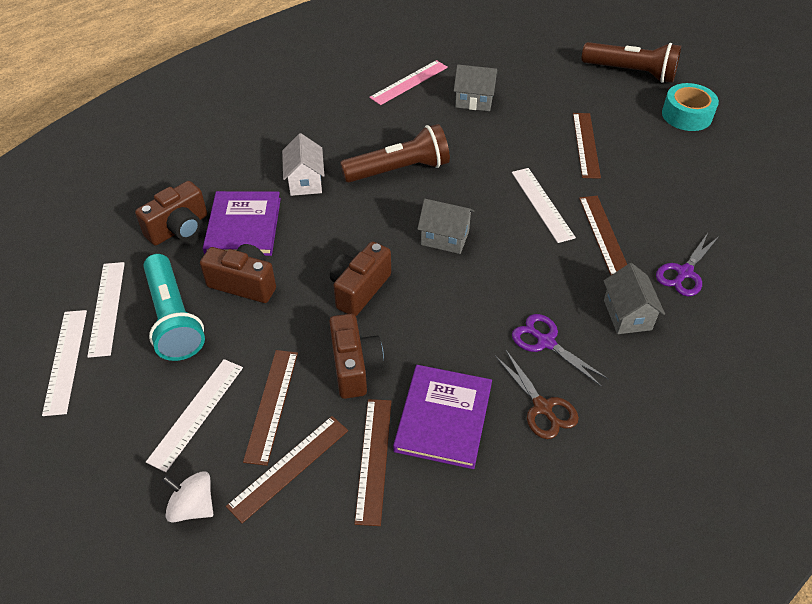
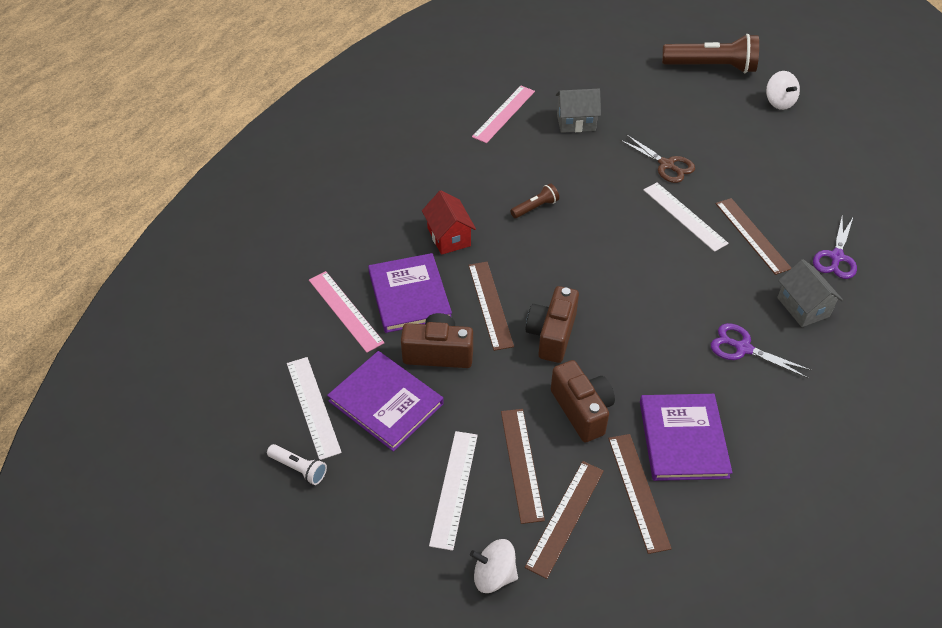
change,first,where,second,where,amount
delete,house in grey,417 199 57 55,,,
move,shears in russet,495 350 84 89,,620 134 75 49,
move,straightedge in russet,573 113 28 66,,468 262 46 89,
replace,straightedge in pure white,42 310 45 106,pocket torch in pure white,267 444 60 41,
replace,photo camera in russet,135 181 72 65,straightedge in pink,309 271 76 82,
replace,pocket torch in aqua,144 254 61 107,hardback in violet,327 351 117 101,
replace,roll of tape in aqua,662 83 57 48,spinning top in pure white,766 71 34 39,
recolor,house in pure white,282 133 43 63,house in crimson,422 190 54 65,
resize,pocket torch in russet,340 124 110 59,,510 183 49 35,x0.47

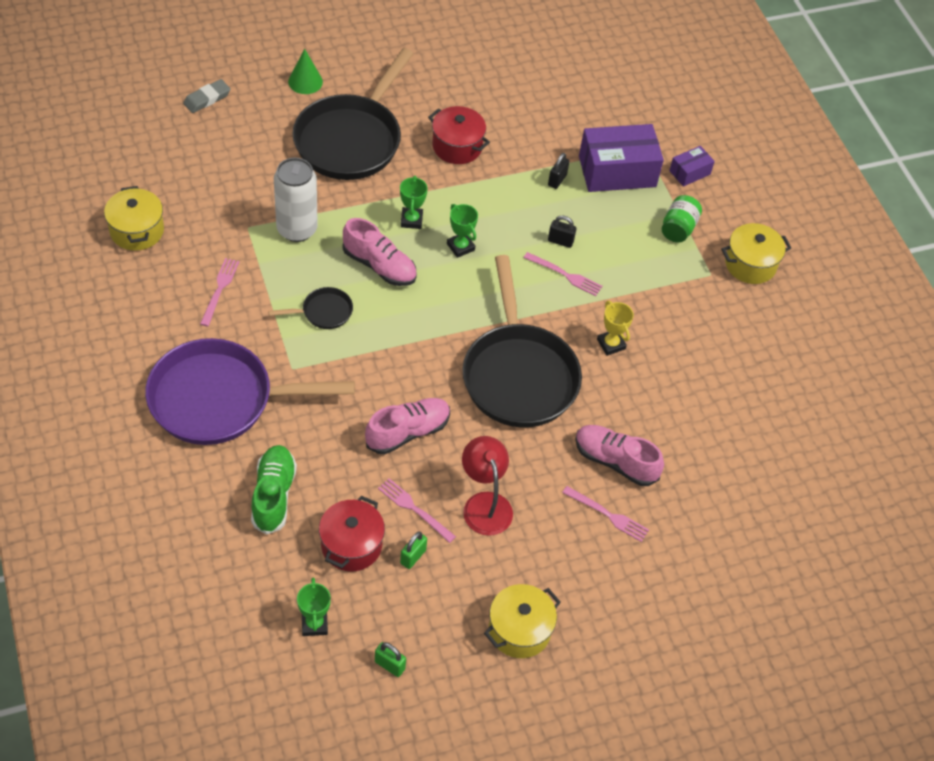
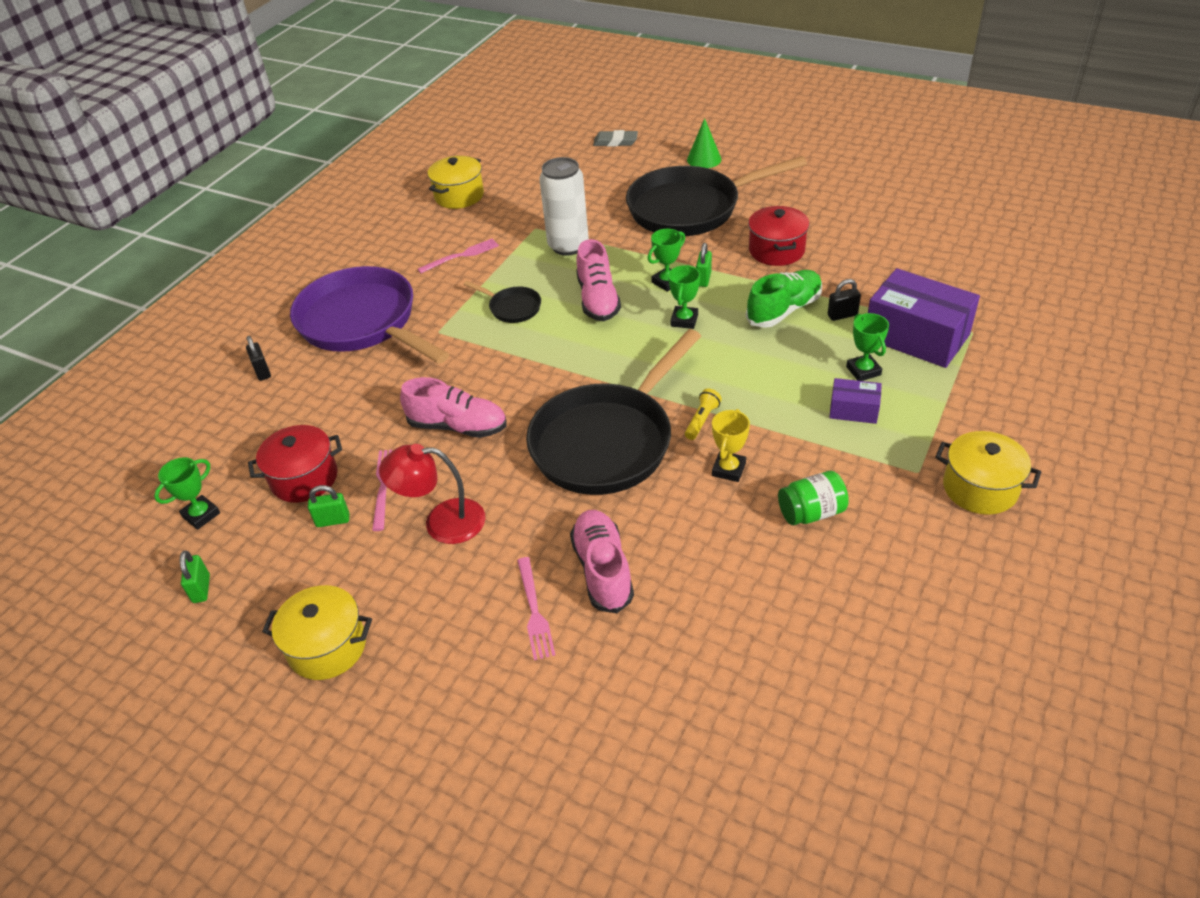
change,first,where,second,where,amount
delete,dinner fork in pink,524 252 78 44,,,
insert,,,pocket torch in golden,685 389 37 51,
insert,,,padlock in emerald,696 243 16 44,
insert,,,prize cup in emerald,846 313 43 68,
move,sneaker in emerald,251 445 46 90,,746 270 76 58,
move,padlock in black,548 215 28 33,,246 336 25 45,
move,jar in emerald,662 195 40 48,,778 471 71 54,
move,parcel in violet,669 146 46 41,,829 378 53 46,
rotate,desk lamp in crimson,462 436 51 100,,379 444 106 100,120 degrees counterclockwise

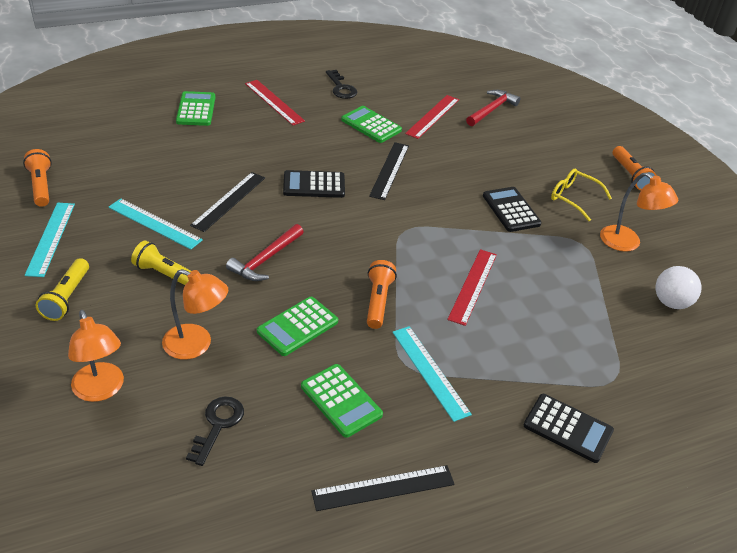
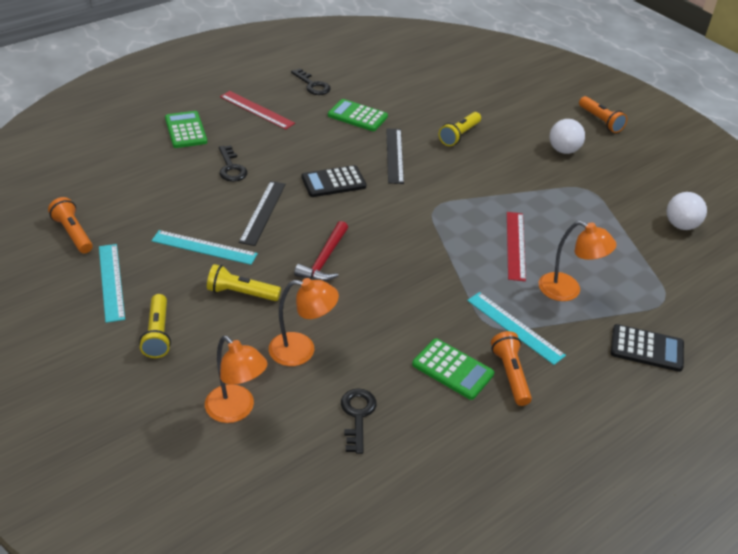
change,first,where,second,where,amount
delete,adding machine in emerald,257 297 81 59,,,
delete,straightedge in black,311 465 144 46,,,
delete,straightedge in crimson,405 95 54 44,,,
delete,carpenter's hammer in crimson,466 90 54 36,,,
delete,adding machine in black,483 187 58 45,,,
insert,,,key in black,219 145 29 37,
insert,,,pocket torch in golden,439 112 42 34,
move,pocket torch in orange,367 260 30 69,,491 331 41 75,
move,desk lamp in orange,600 173 78 78,,539 221 77 80,
replace,glasses in golden,551 169 61 53,play ball in pure white,550 119 35 35,

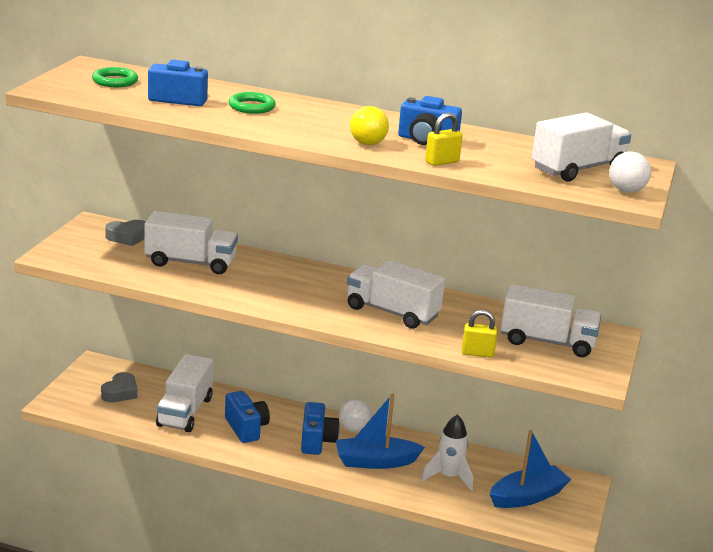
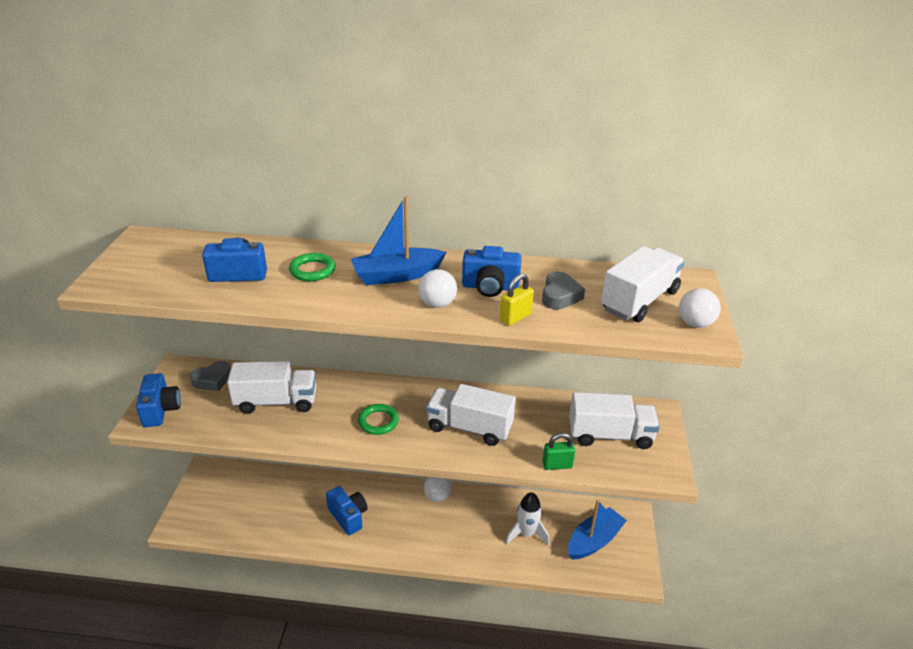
change,first,where,second,where,amount
delete,truck in pure white,156 354 57 78,,,
move,torus in emerald,92 67 46 20,,358 404 41 31,
move,heart in grey,101 372 37 30,,542 272 43 37,
move,photo camera in blue,301 402 39 53,,136 373 45 54,
move,boat in blue,336 393 89 76,,351 196 95 89,
recolor,play ball in golden,350 106 39 39,play ball in pure white,419 269 38 39,
recolor,padlock in golden,462 310 35 48,padlock in emerald,542 433 33 37,

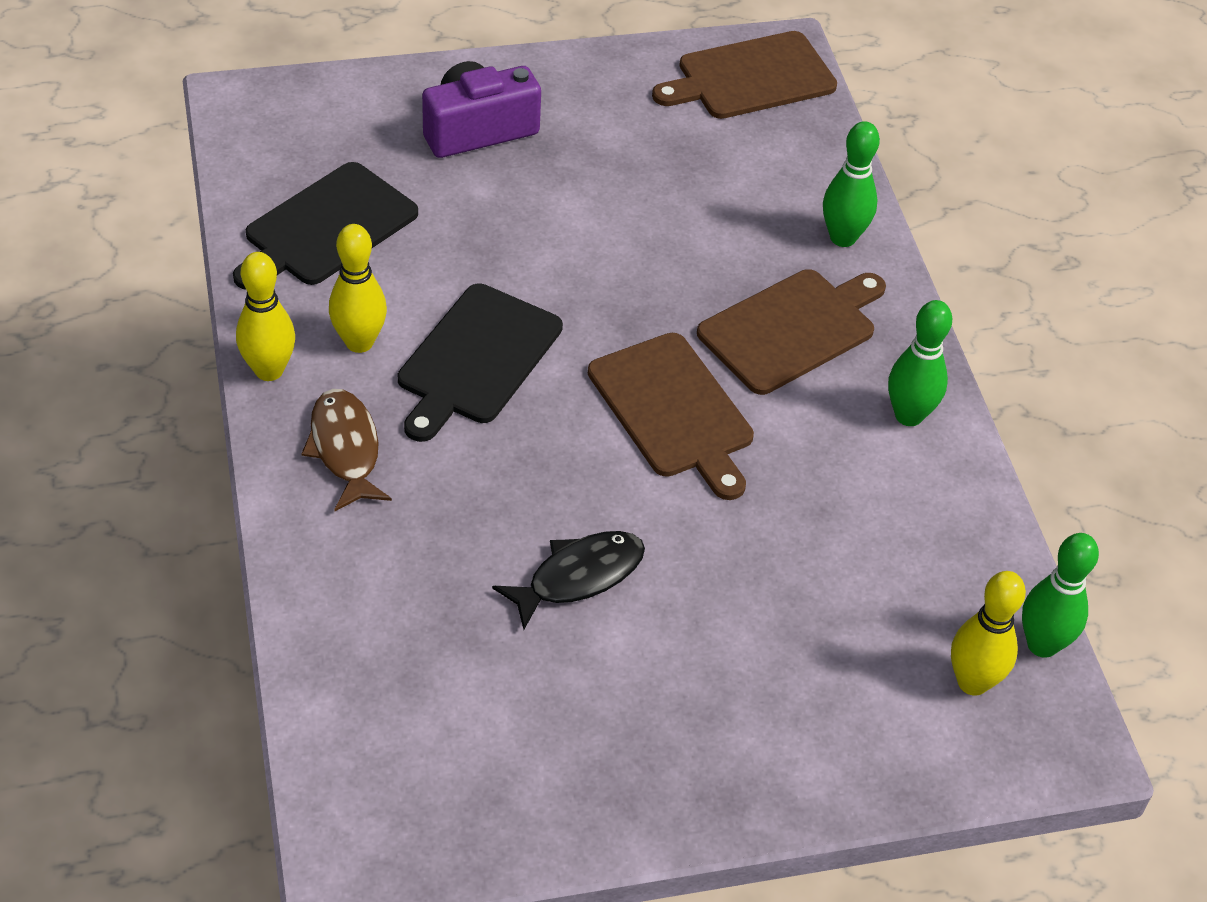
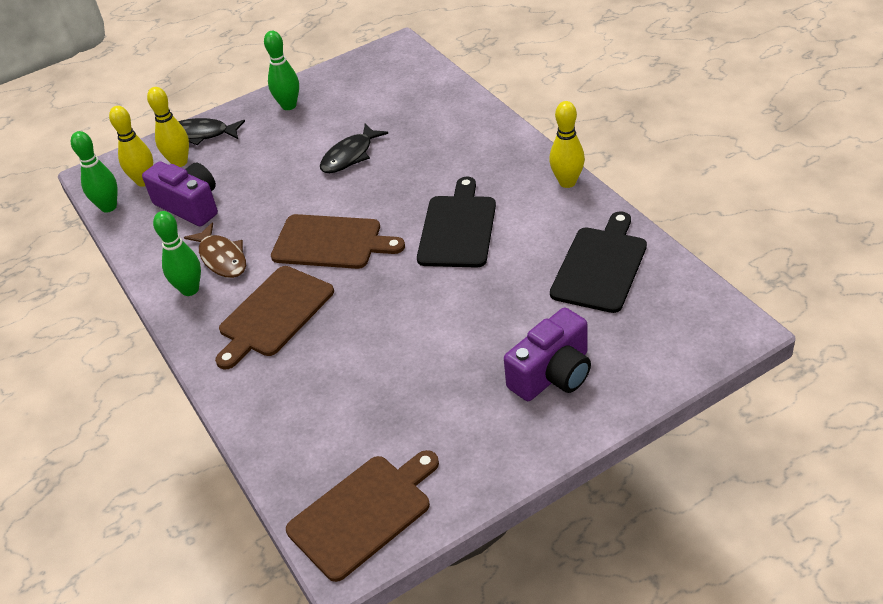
change,first,where,second,where,amount
insert,,,photo camera in violet,142 161 76 66,
insert,,,fish in black,178 118 67 27,
move,fish in russet,301 389 91 122,,184 223 62 55,
move,tenpin in golden,329 224 58 129,,147 87 42 80,
move,tenpin in emerald,823 121 57 126,,264 31 35 79,
rotate,bread board in russet,588 333 166 167,,271 214 134 55,150 degrees clockwise

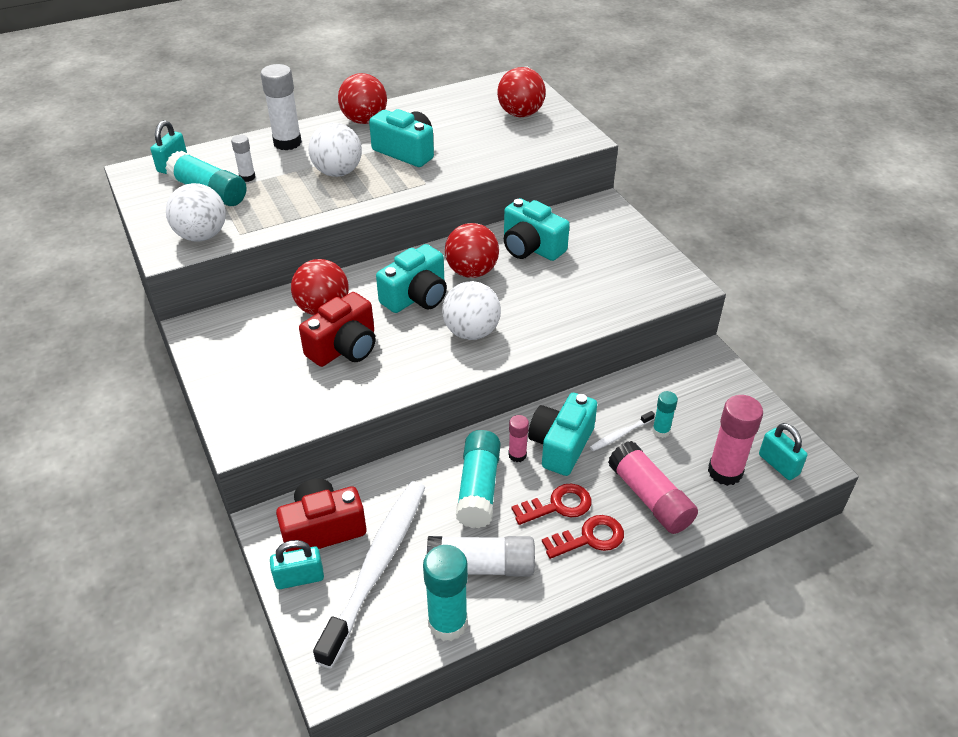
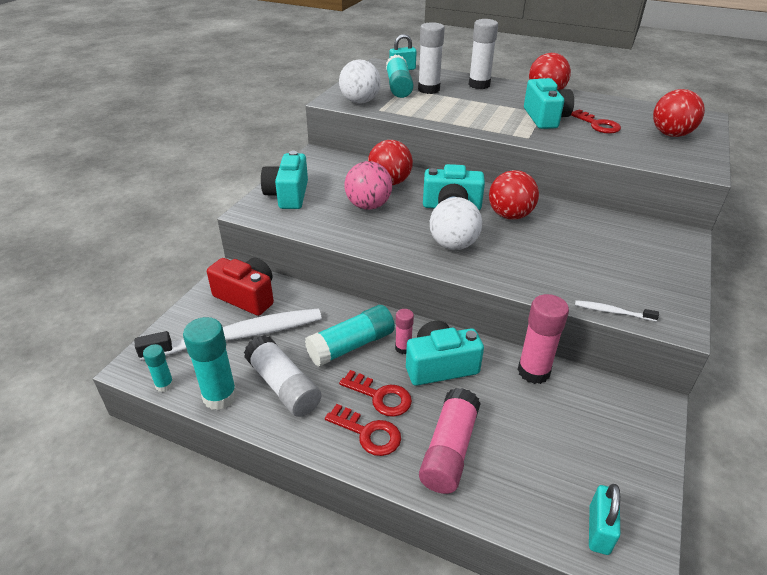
change,first,where,second,where,amount
delete,padlock in aqua,270 540 54 49,,,
delete,play ball in pure white,308 123 54 54,,,
insert,,,key in crimson,571 109 50 25,
move,photo camera in aqua,504 198 66 63,,261 151 47 58,
move,toothbrush in pure white,590 411 65 40,,575 300 84 21,
move,glue in aqua,652 391 26 47,,143 344 31 48,
move,glue in pink,708 395 55 91,,518 294 51 90,
replace,photo camera in crimson,299 292 76 75,play ball in pink,345 161 47 49,
resize,glue in pure white,231 135 25 47,,418 22 27 72,x1.86

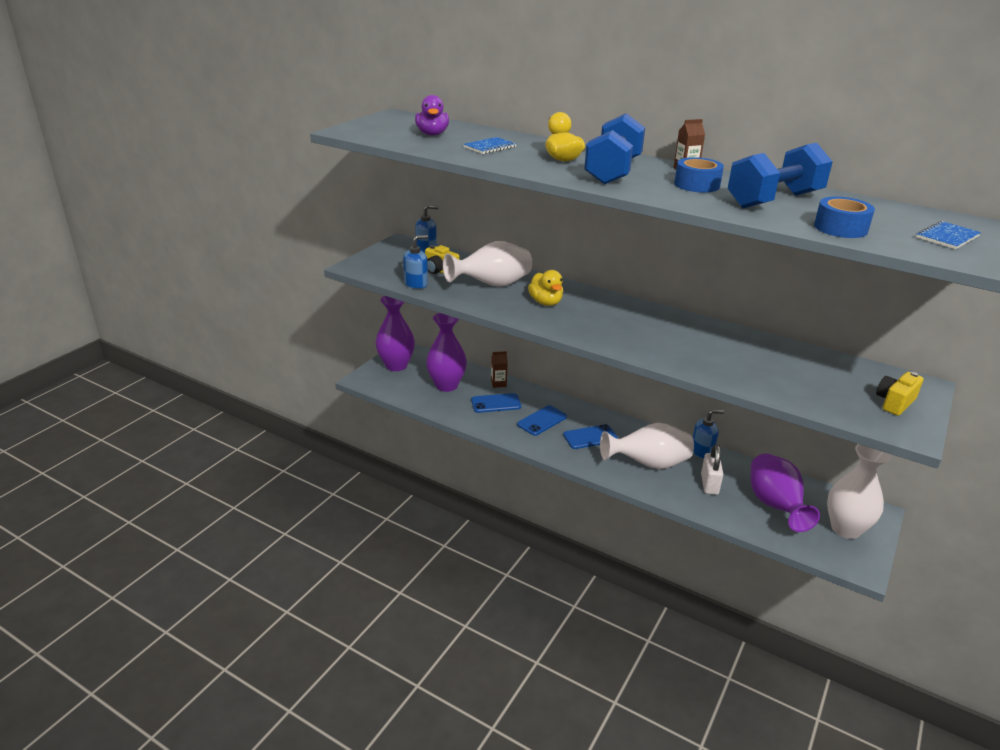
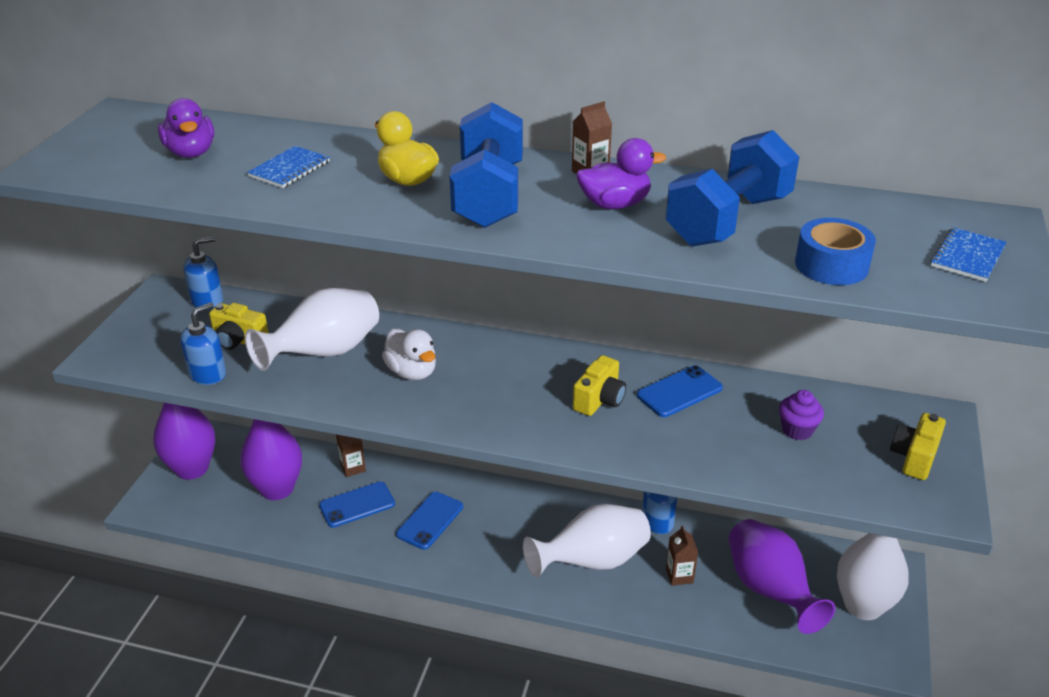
change,first,where,second,where,amount
insert,,,photo camera in golden,573 355 53 61,
insert,,,fairy cake in violet,779 390 45 50,
move,phone in blue,563 424 55 25,,637 365 86 52,
replace,roll of tape in blue,674 157 50 36,rubber duck in violet,576 138 90 71,
replace,padlock in pure white,701 444 22 51,carton in russet,666 525 32 61,
recolor,rubber duck in golden,528 270 35 36,rubber duck in pure white,382 329 54 51,

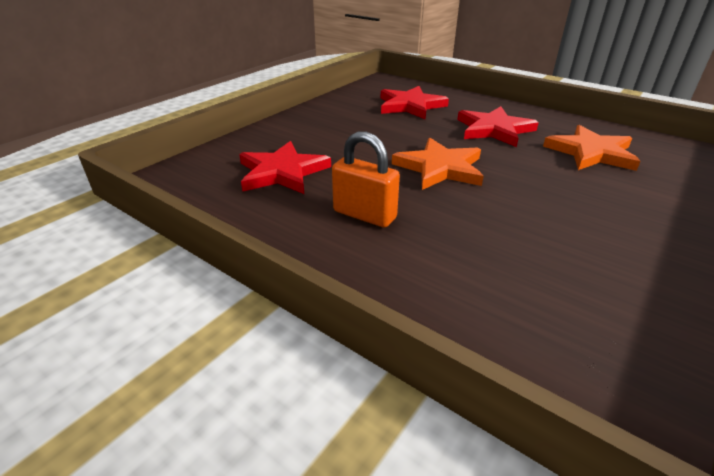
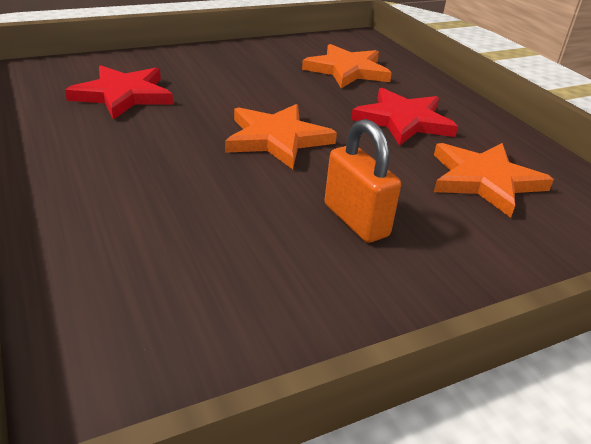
change,first,where,second,where,amount
move,padlock in orange,332 131 68 96,,325 119 76 124,
recolor,five-pointed star in crimson,381 86 68 34,five-pointed star in orange,302 44 90 44,

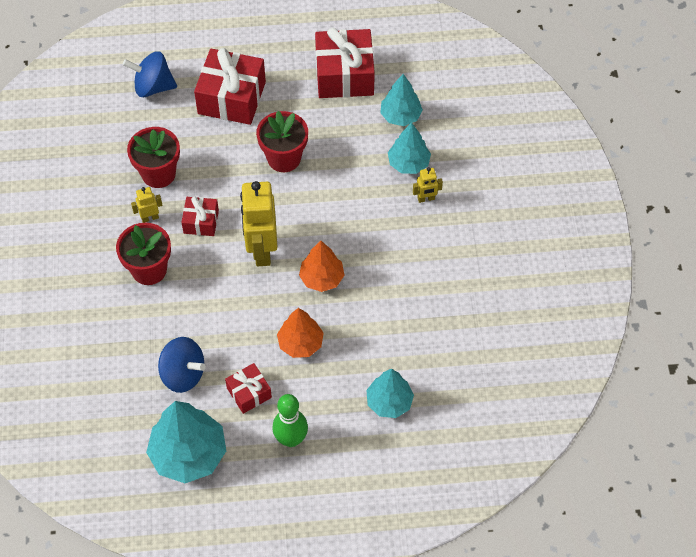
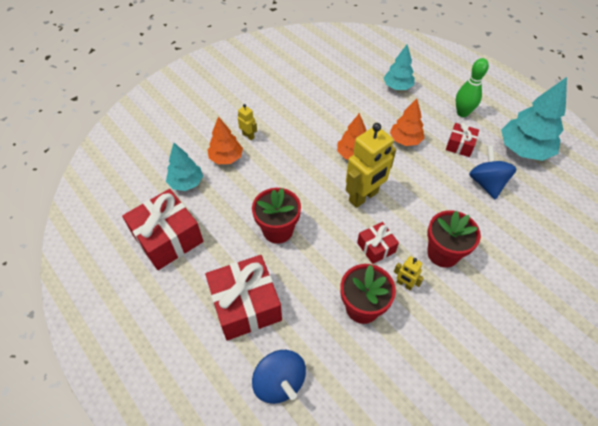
change,first,where,second,where,amount
recolor,tree in aqua,388 122 43 52,tree in orange,208 116 35 48,

